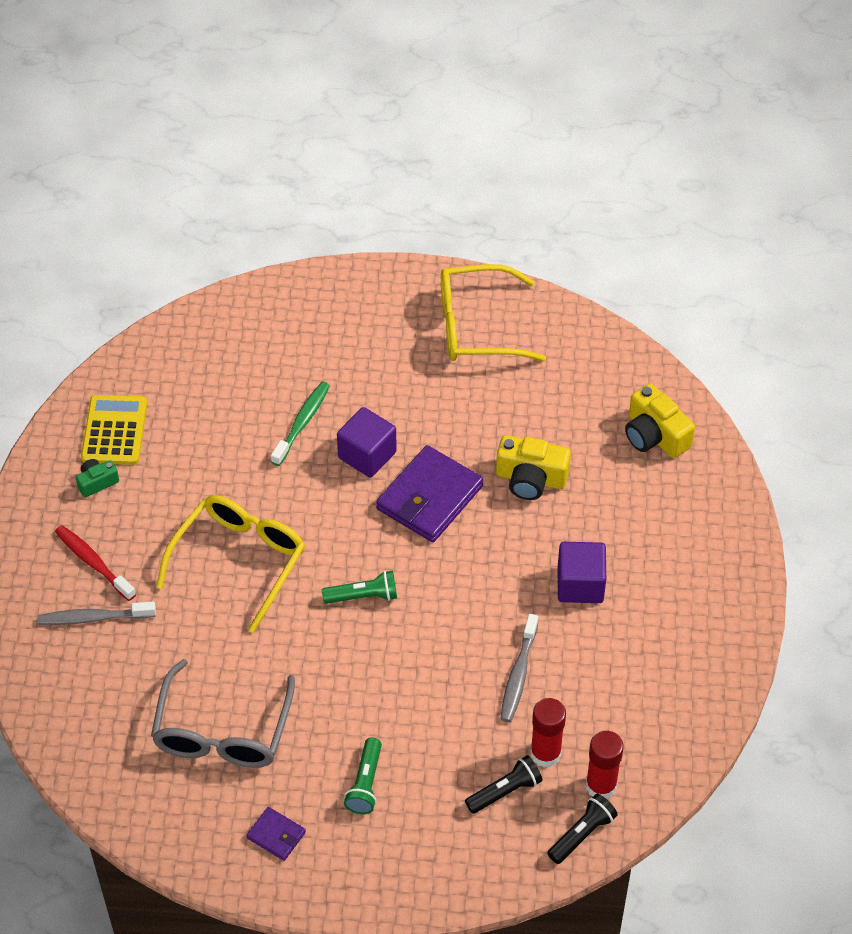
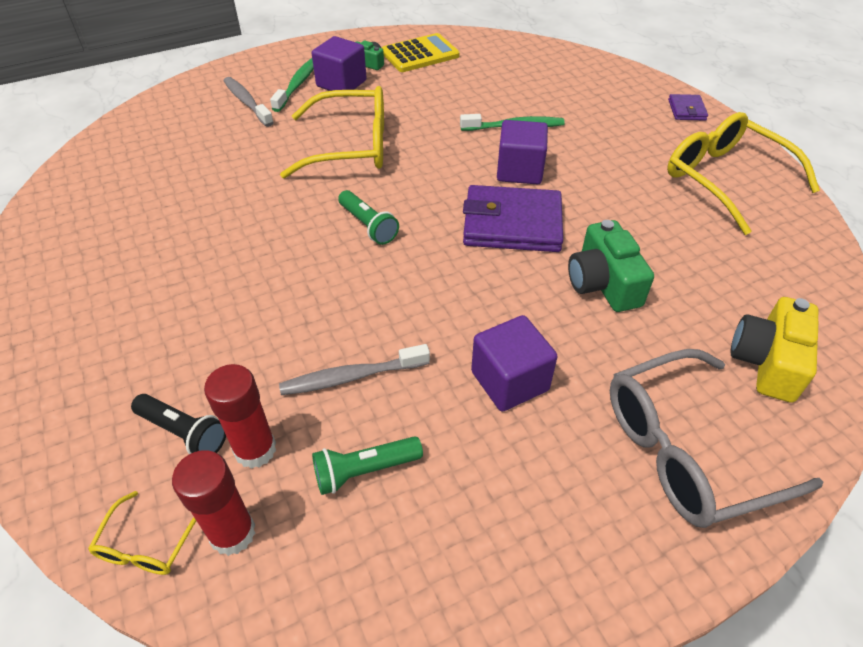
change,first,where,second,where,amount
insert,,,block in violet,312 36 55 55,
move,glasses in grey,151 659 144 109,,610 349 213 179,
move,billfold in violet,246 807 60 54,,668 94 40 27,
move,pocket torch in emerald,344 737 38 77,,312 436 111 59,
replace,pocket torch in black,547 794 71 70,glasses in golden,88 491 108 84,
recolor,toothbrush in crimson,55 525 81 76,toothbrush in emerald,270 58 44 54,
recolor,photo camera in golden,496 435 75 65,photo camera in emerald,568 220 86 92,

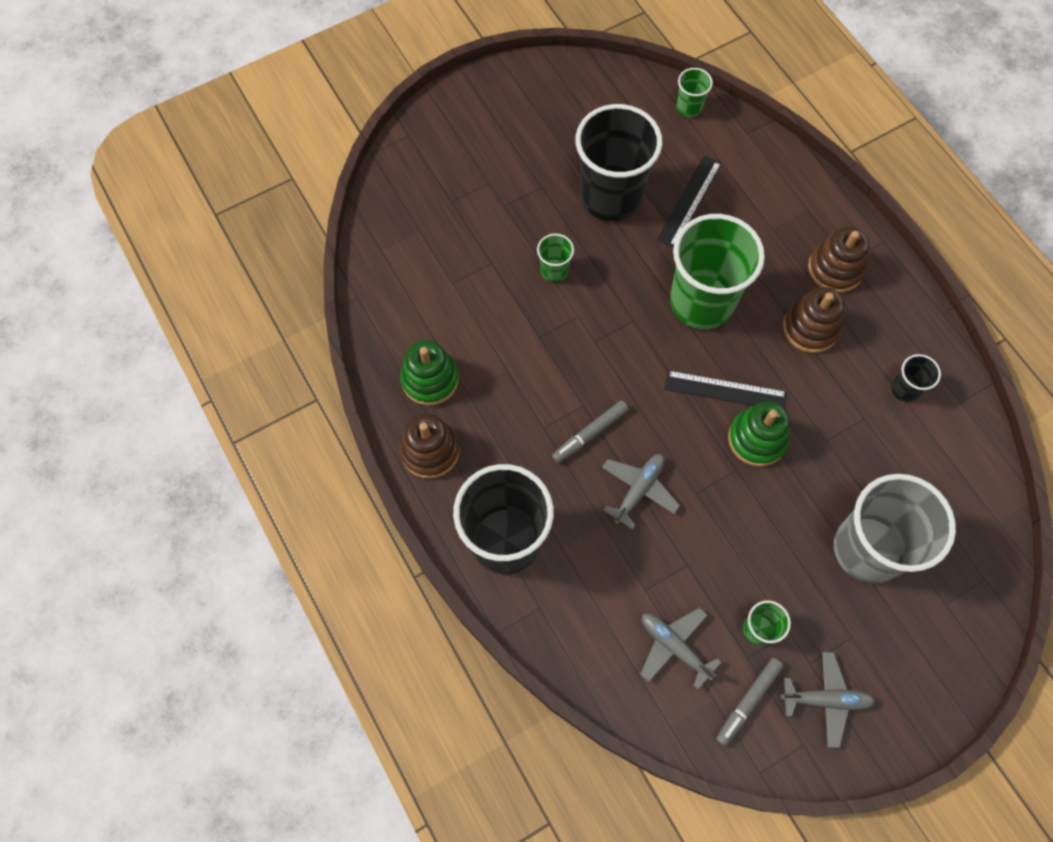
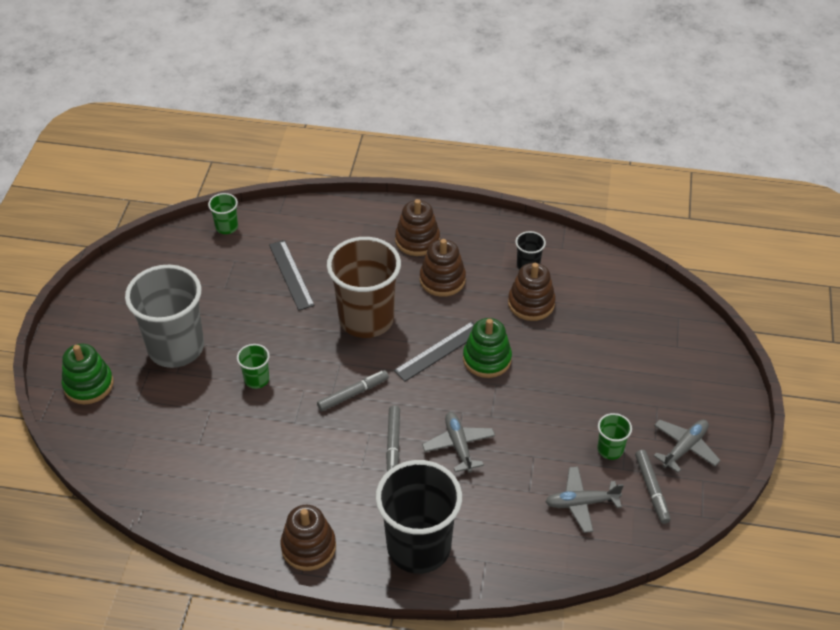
change,first,where,second,where,amount
delete,beaker in black,575 104 88 117,,,
insert,,,felt pen in grey,317 370 72 41,
insert,,,stacking rings in russet,508 263 48 58,
move,stacking rings in emerald,400 340 59 66,,62 344 51 60,
move,beaker in grey,834 474 122 110,,125 265 79 103,
recolor,beaker in emerald,670 214 95 115,beaker in russet,327 237 74 101,

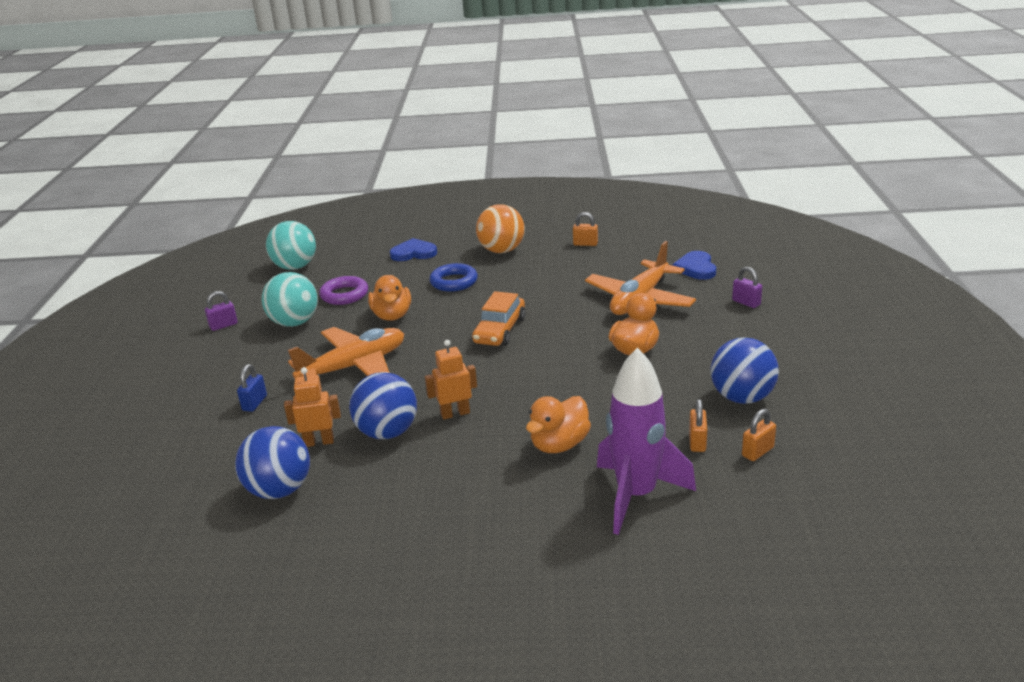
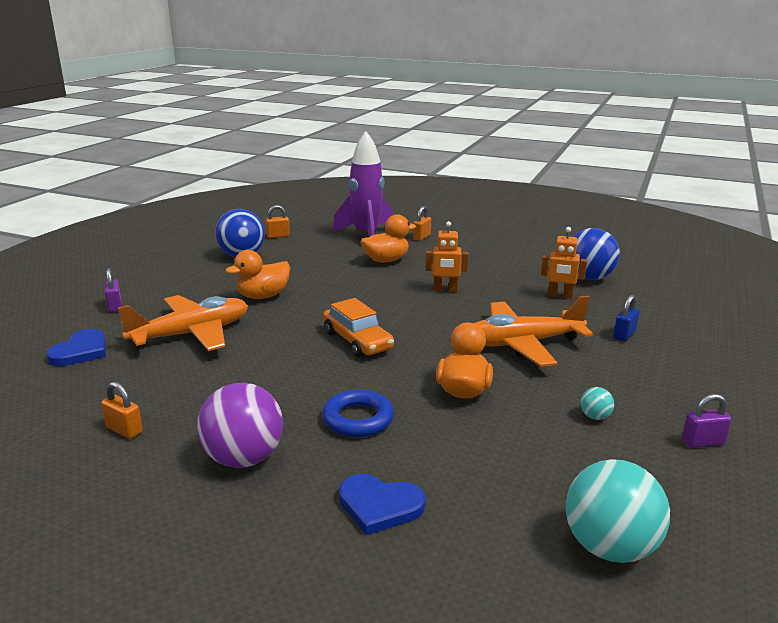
change,first,where,second,where,amount
delete,torus in violet,319 276 49 29,,,
delete,play ball in blue,349 372 68 67,,,
move,padlock in orange,689 399 18 53,,413 206 18 35,
recolor,play ball in orange,476 204 49 49,play ball in violet,197 383 86 85,
rotate,toy car in orange,472 291 53 55,,323 298 71 59,105 degrees clockwise
resize,play ball in aqua,262 272 56 55,,580 387 34 33,x0.43

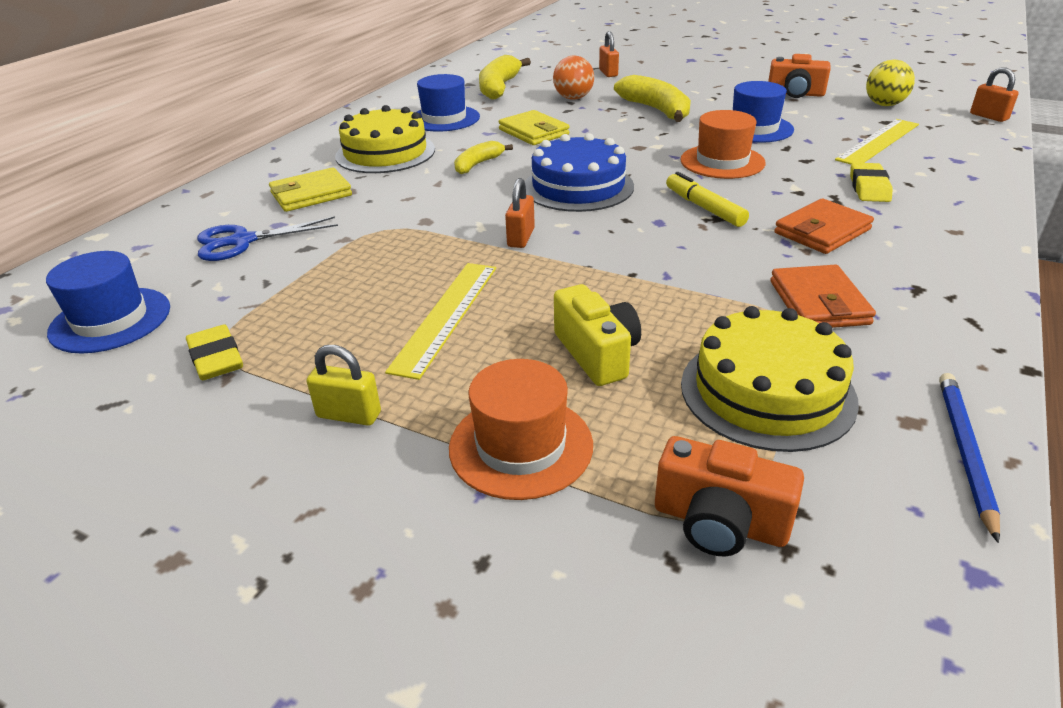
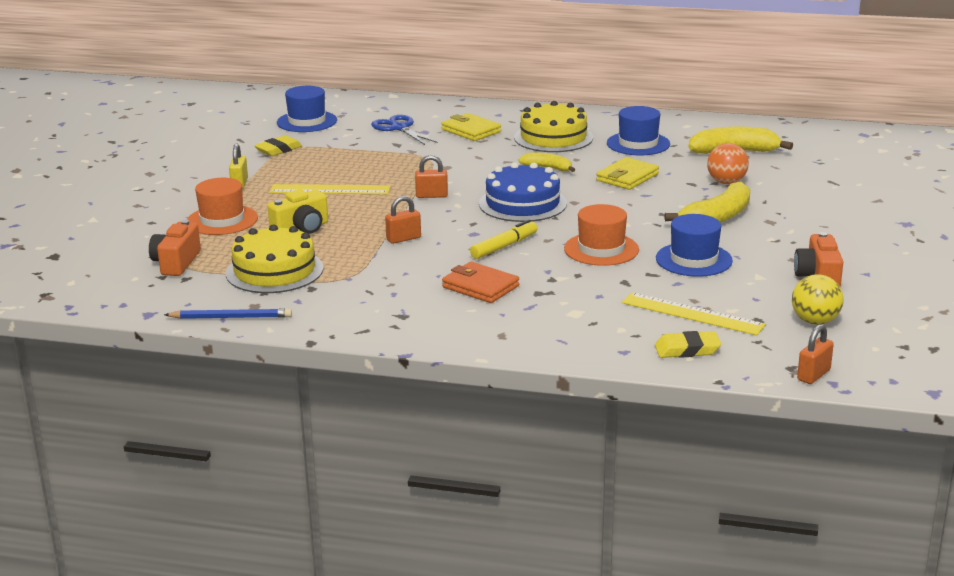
change,first,where,second,where,amount
delete,billfold in orange,770 265 106 63,,,
move,padlock in orange,599 31 20 46,,385 196 36 48,
move,eraser in golden,850 163 43 39,,655 331 66 27,

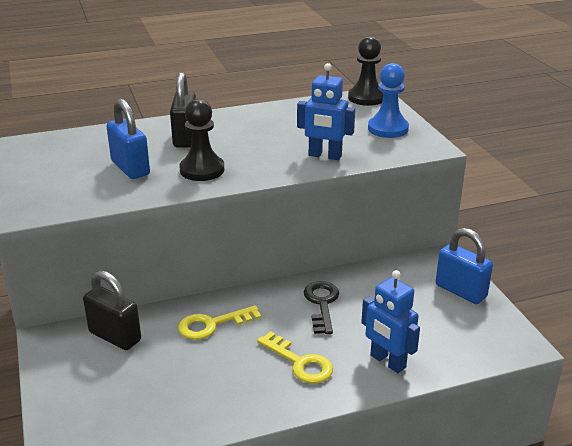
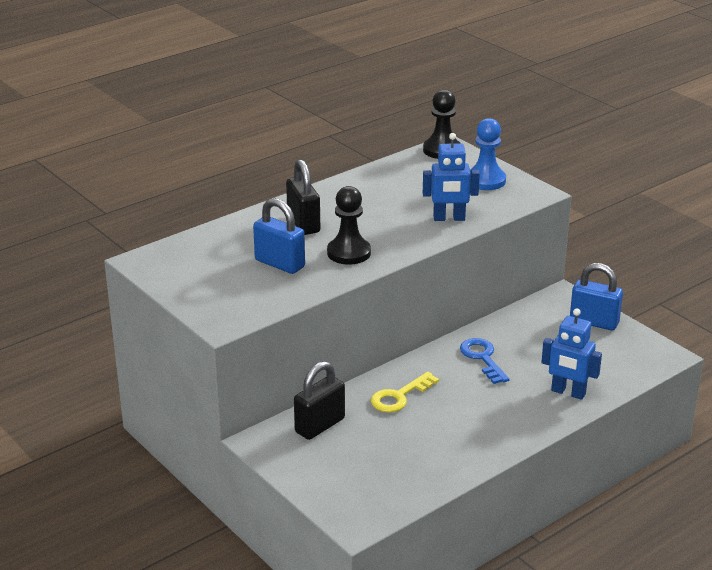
change,first,where,second,where,amount
delete,key in golden,257 331 76 52,,,
recolor,key in black,304 281 35 53,key in blue,460 338 49 46,
rotate,padlock in black,83 270 58 80,,294 361 51 79,60 degrees counterclockwise

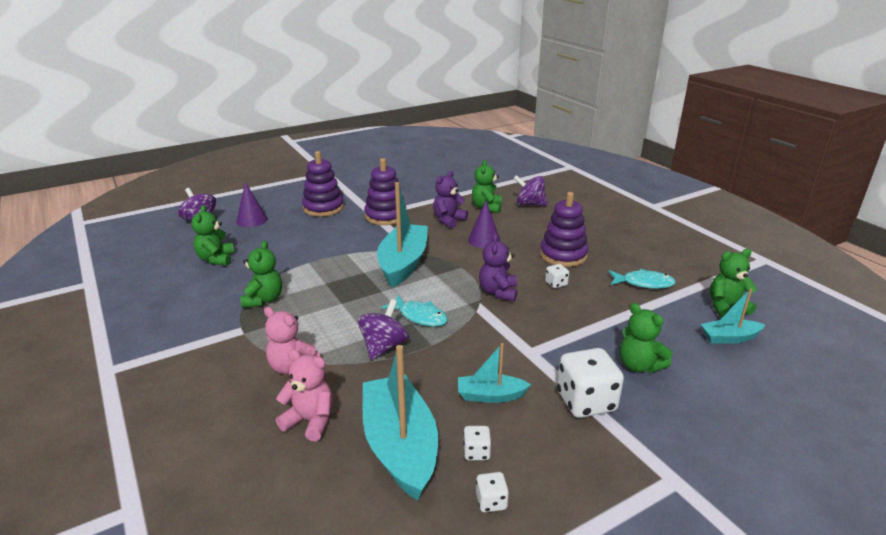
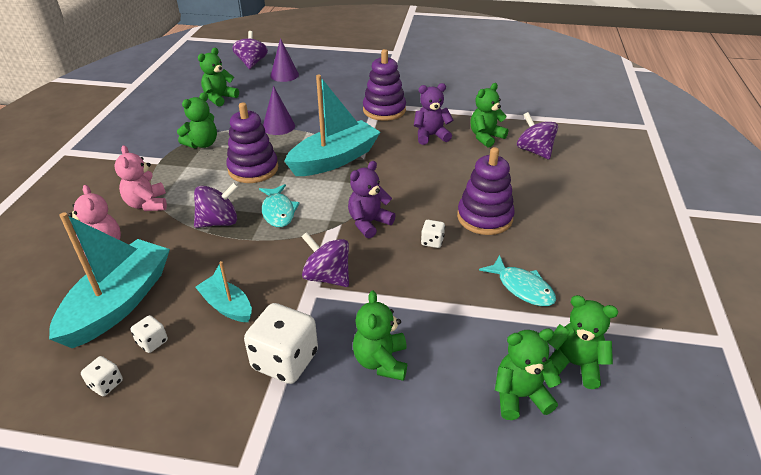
change,first,where,second,where,amount
insert,,,spinning top in violet,301 232 48 55,
move,stacking rings in violet,302 151 42 66,,226 103 52 80,
move,cone shape in violet,468 201 33 47,,263 86 32 49,
replace,boat in aqua,700 288 65 56,stuffed bear in emerald,495 328 67 92,

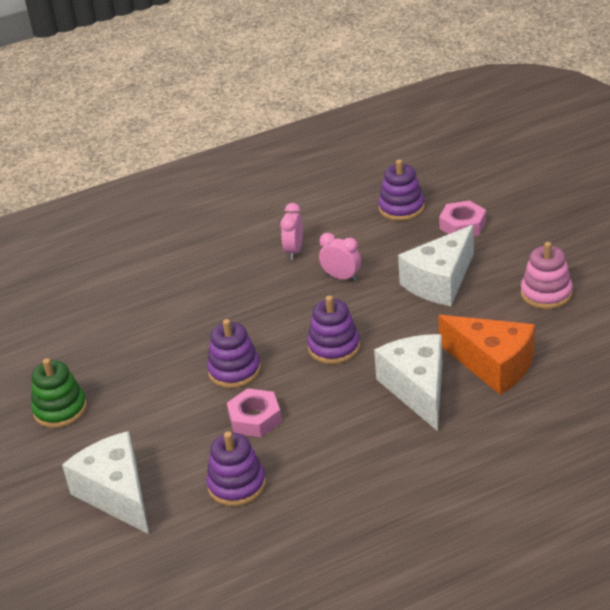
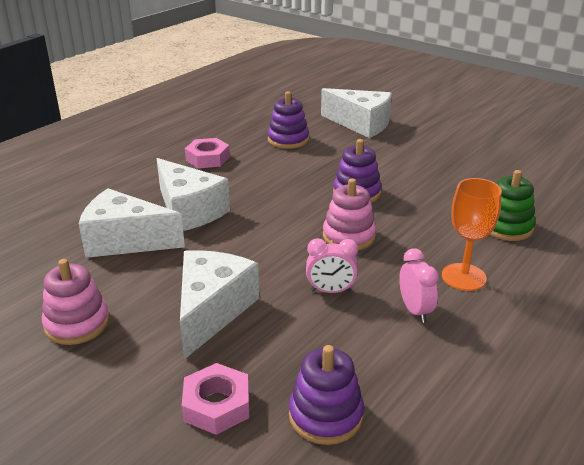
change,first,where,second,where,amount
delete,stacking rings in violet,307 296 53 68,,,
insert,,,stacking rings in pink,323 178 53 72,
insert,,,wine glass in orange,442 178 60 113,
move,stacking rings in emerald,31 358 56 70,,490 170 46 71,
move,hex nut in pink,227 388 55 49,,185 138 45 30,
recolor,cheese wedge in orange,438 315 97 80,cheese wedge in pure white,79 188 106 70,

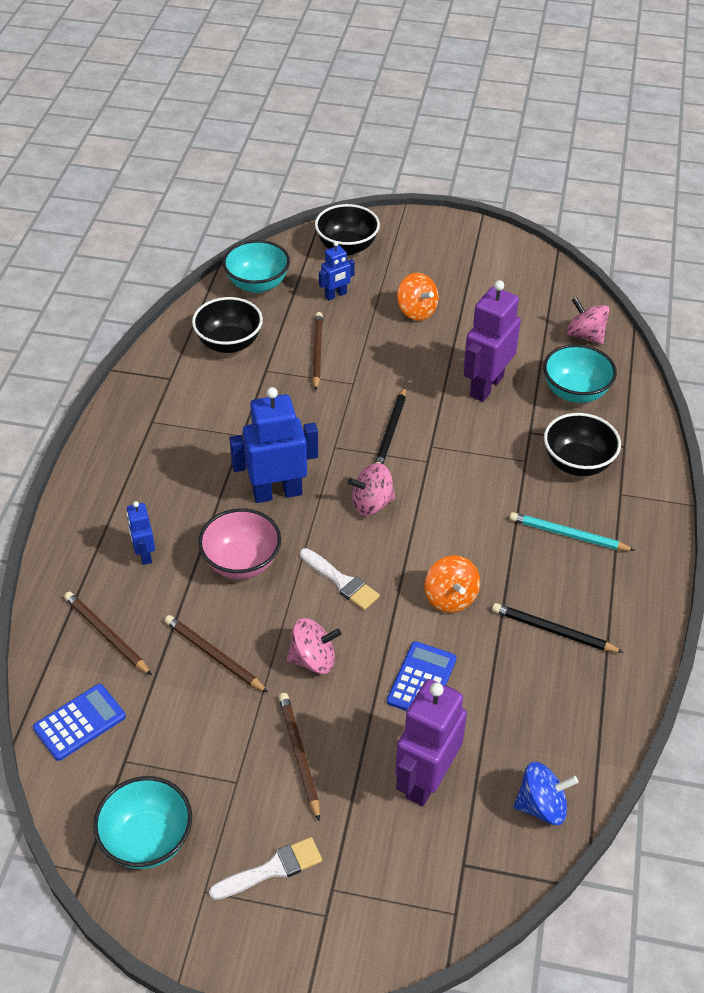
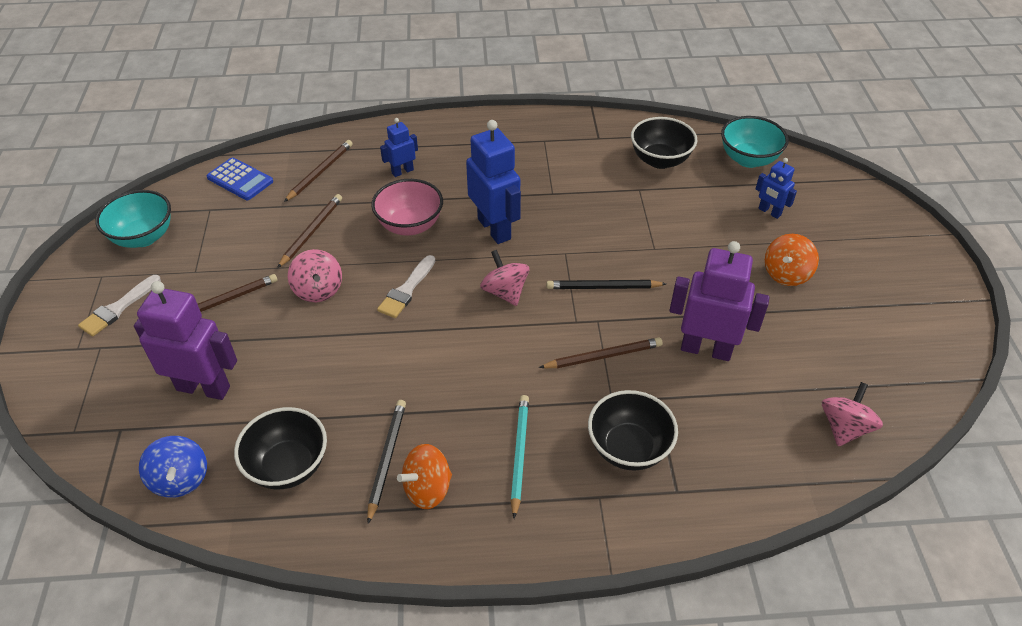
change,first,where,second,where,amount
delete,adding machine in blue,387 641 70 70,,,
delete,serving bowl in aqua,543 344 74 59,,,
move,pencil in russet,312 312 11 79,,539 338 123 30,
move,serving bowl in black,315 204 65 51,,234 407 93 82,
move,spinning top in orange,424 555 56 58,,397 444 55 65,
rotate,paintbrush in pure white,209 837 113 63,,78 275 83 62,75 degrees clockwise

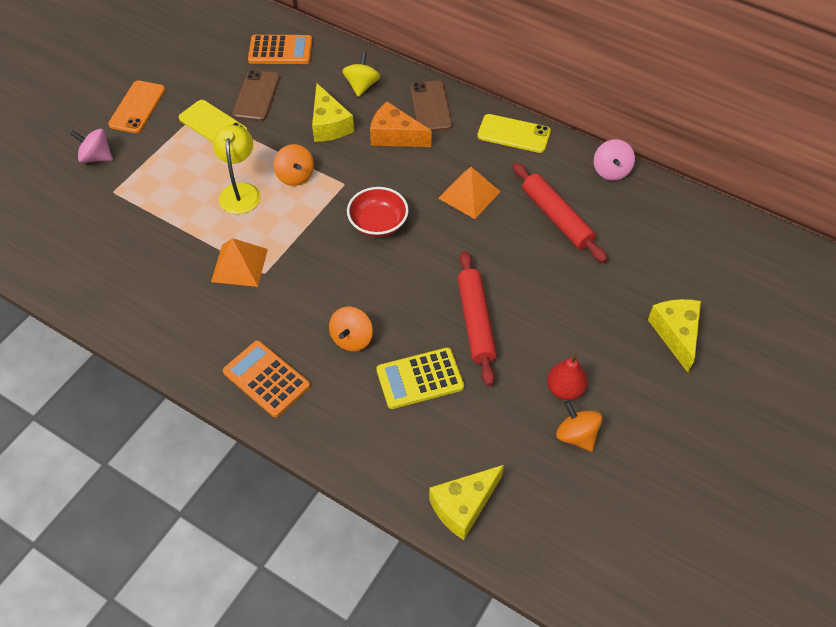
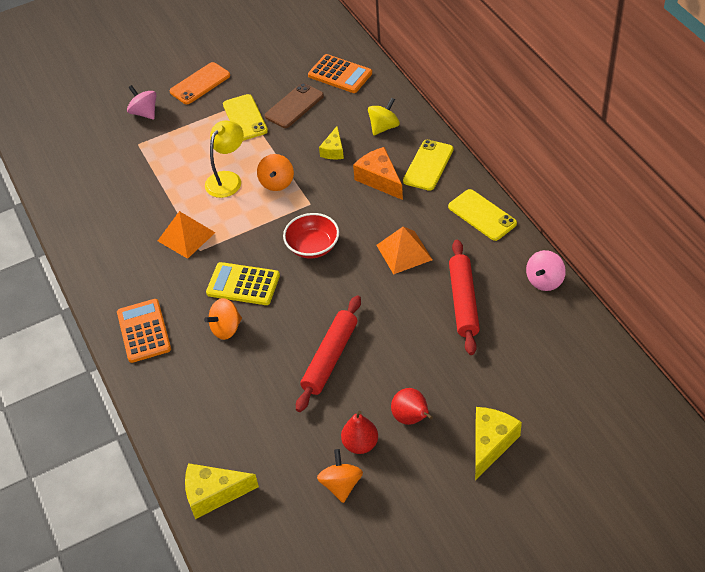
change,first,where,second,where,amount
insert,,,pear fruit in crimson,391 388 42 37,
move,adding machine in golden,376 347 88 62,,206 262 74 43,
recolor,phone in russet,410 80 42 51,phone in golden,403 140 50 51,
resize,cheese wedge in golden,312 83 42 59,,319 126 25 33,x0.63

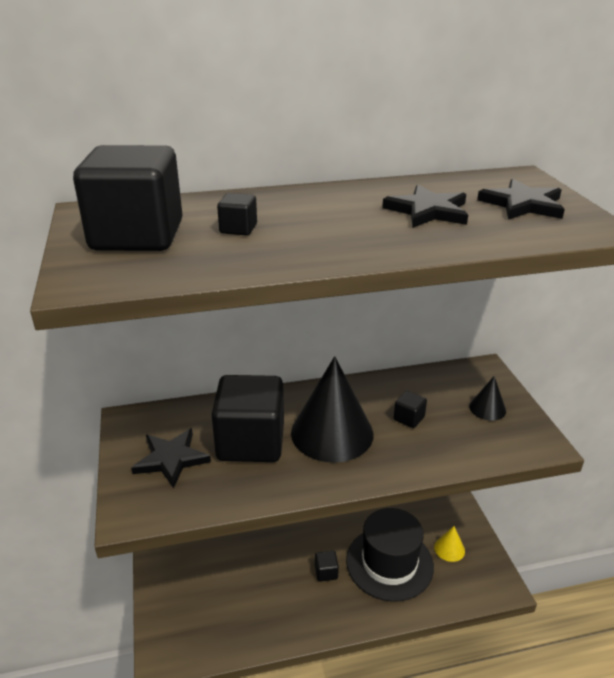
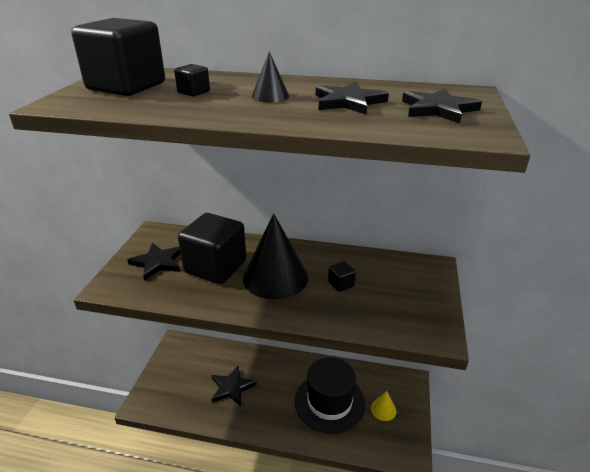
change,first,where,second,where,amount
delete,block in black,315 551 24 31,,,
insert,,,five-pointed star in black,212 366 45 40,
move,cone shape in black,469 376 37 45,,252 51 37 51,

